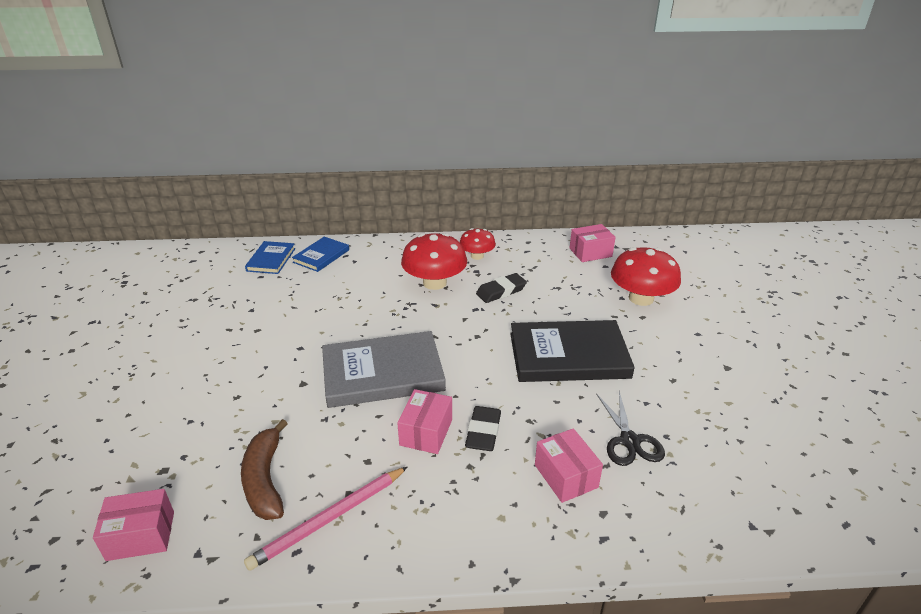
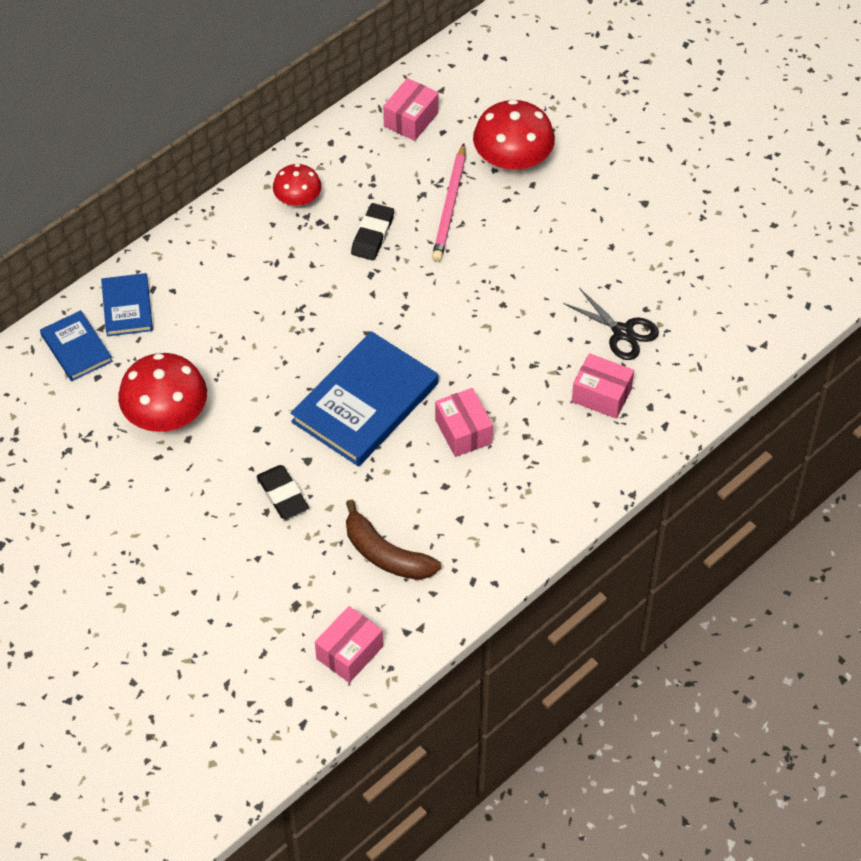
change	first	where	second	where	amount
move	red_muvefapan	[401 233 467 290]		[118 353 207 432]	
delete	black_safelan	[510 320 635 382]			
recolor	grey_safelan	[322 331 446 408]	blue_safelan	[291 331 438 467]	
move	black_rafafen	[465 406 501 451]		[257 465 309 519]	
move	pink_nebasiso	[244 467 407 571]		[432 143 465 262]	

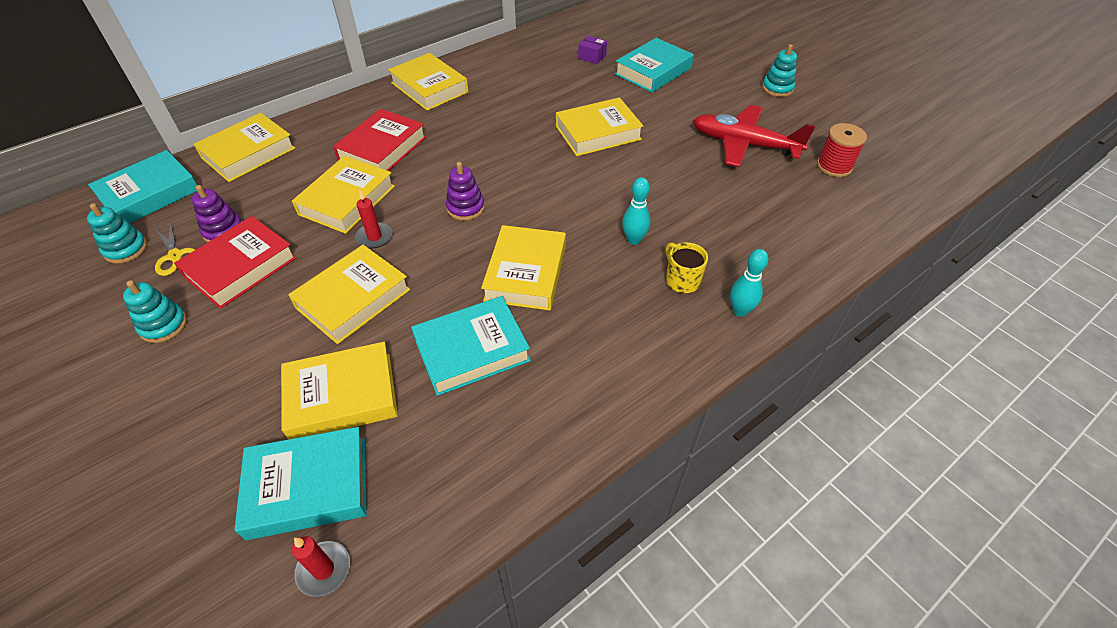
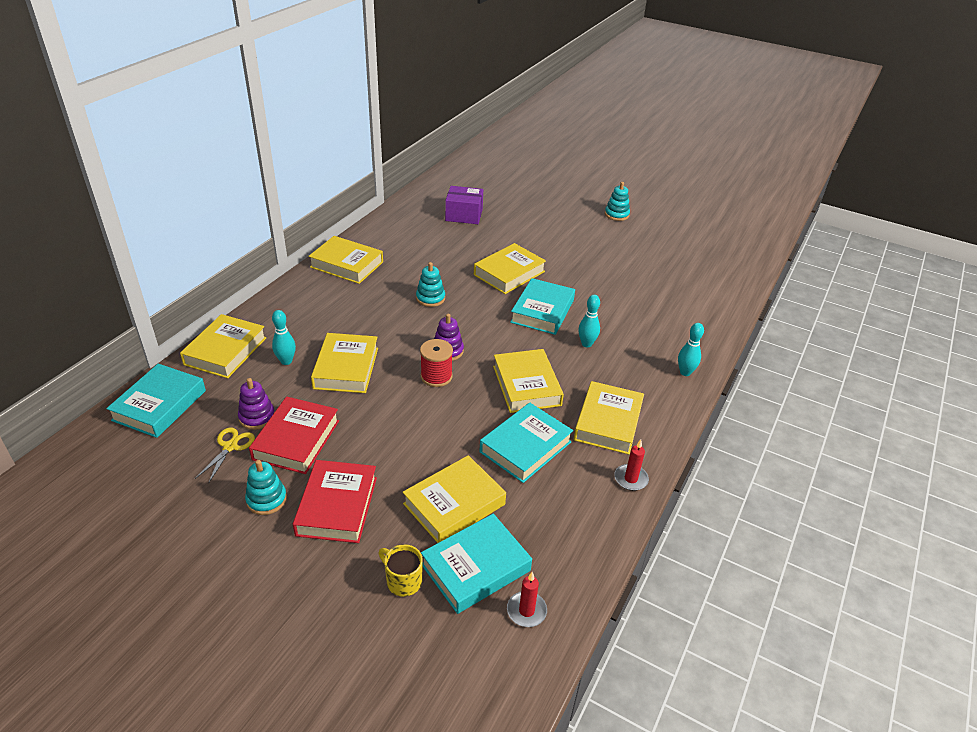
change	first	where	second	where	amount
resize	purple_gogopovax	[578 36 607 64]		[445 186 483 224]	x1.80
move	turquoise_safelan	[615 38 694 93]		[510 278 575 335]	
delete	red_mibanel	[693 105 815 167]			
move	red_safelan	[333 109 426 171]		[293 460 377 543]	
move	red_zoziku	[817 123 867 177]		[420 339 453 387]	
move	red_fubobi	[355 190 392 248]		[614 440 649 491]	
move	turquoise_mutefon	[87 203 147 264]		[416 262 445 307]	
rotate	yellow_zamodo	[155 221 195 276]		[195 427 255 484]	105 degrees counterclockwise
move	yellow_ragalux	[665 242 708 293]		[378 544 423 597]	
move	yellow_safelan	[288 245 410 344]		[574 381 644 454]	
insert			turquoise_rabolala	[272 310 296 365]	

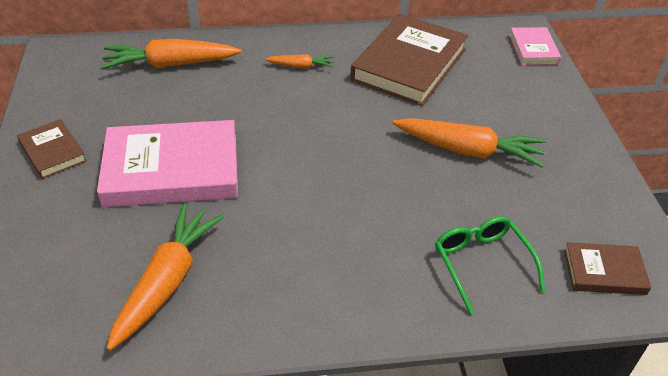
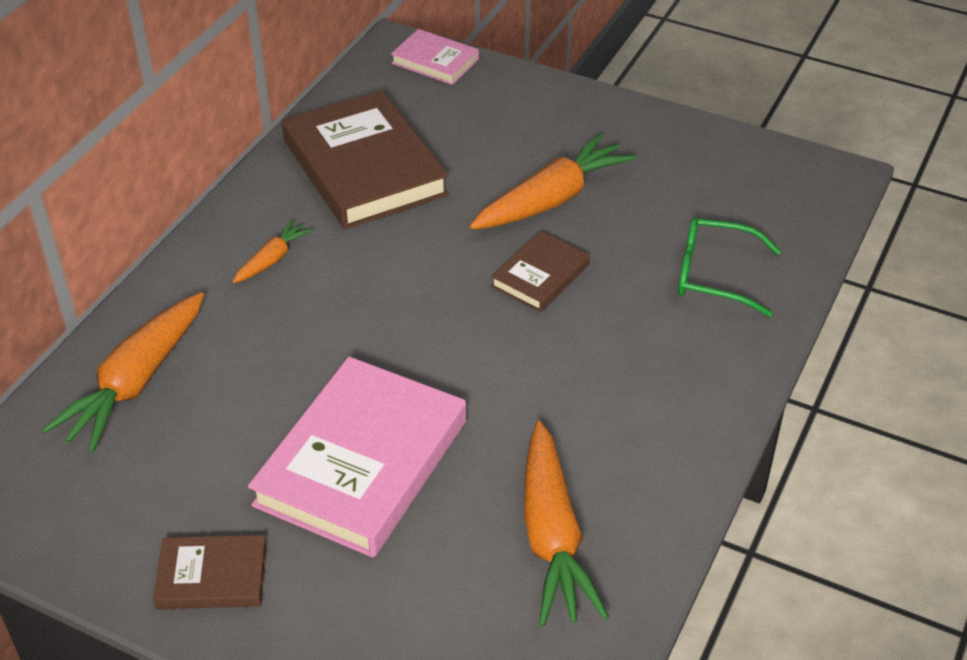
change	first	where	second	where	amount
rotate	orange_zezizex	[107 203 225 351]		[524 421 609 626]	150 degrees counterclockwise
move	brown_safelan	[564 242 651 295]		[491 231 590 312]	

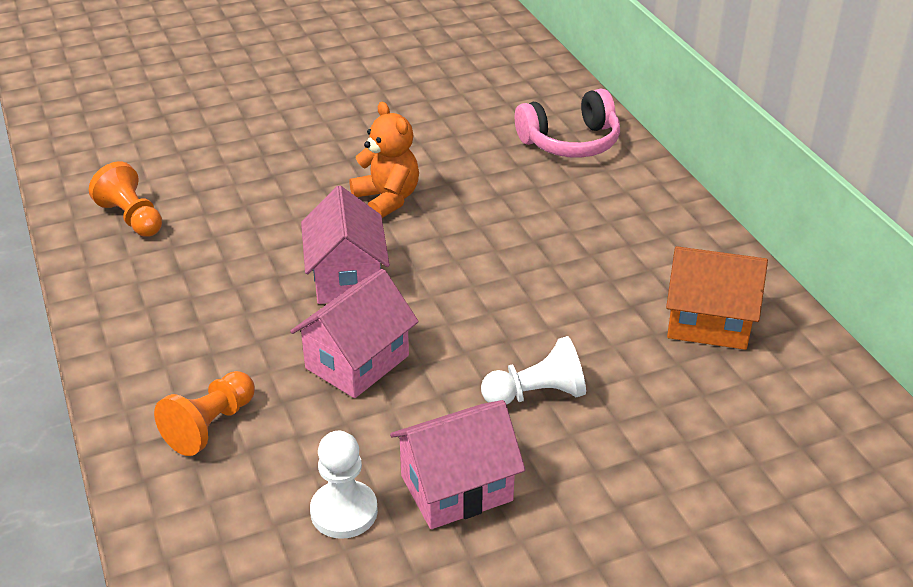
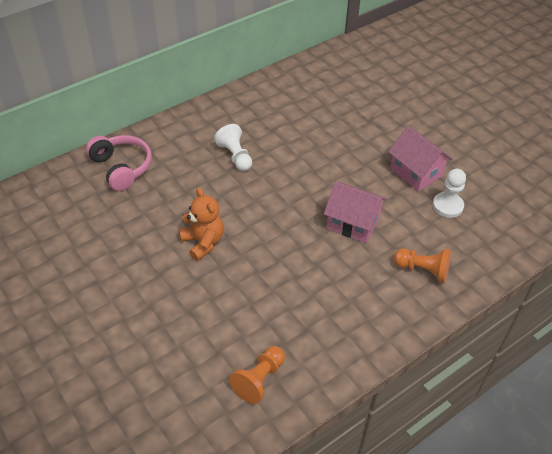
change	first	where	second	where	amount
rotate	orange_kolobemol	[349 102 419 218]		[179 188 224 261]	105 degrees clockwise
delete	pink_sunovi	[301 186 390 304]			
delete	orange_sunovi	[666 246 768 350]			
move	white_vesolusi	[481 336 586 405]		[214 124 252 171]	

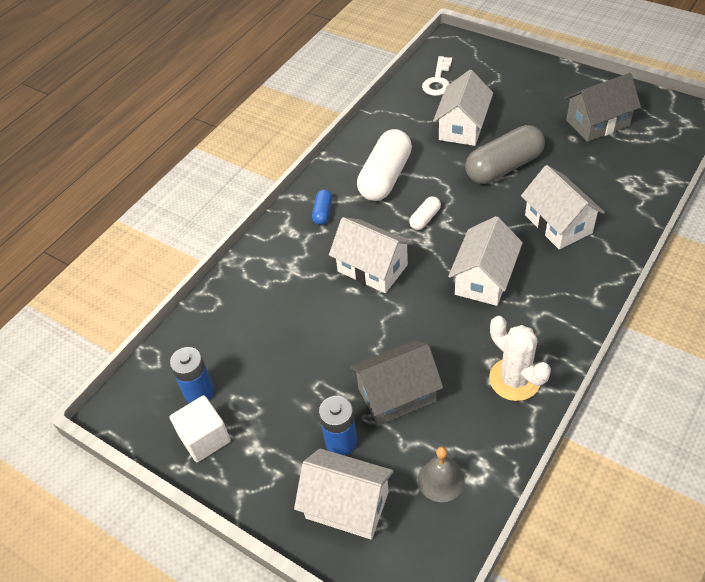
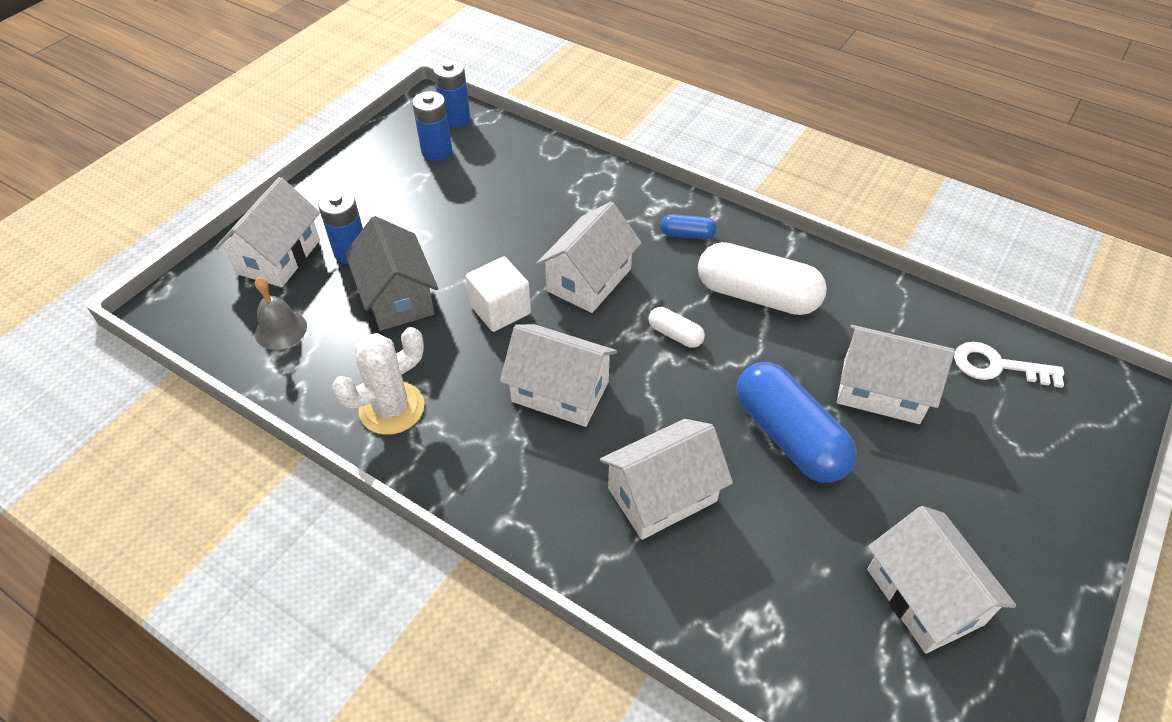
change	first	where	second	where	amount
recolor	grey_sunovi	[564 73 641 142]	white_sunovi	[867 506 1016 654]	
recolor	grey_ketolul	[465 125 545 184]	blue_ketolul	[736 362 857 483]	
move	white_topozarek	[170 395 231 462]		[466 256 531 332]	
insert			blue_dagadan	[433 60 470 128]	

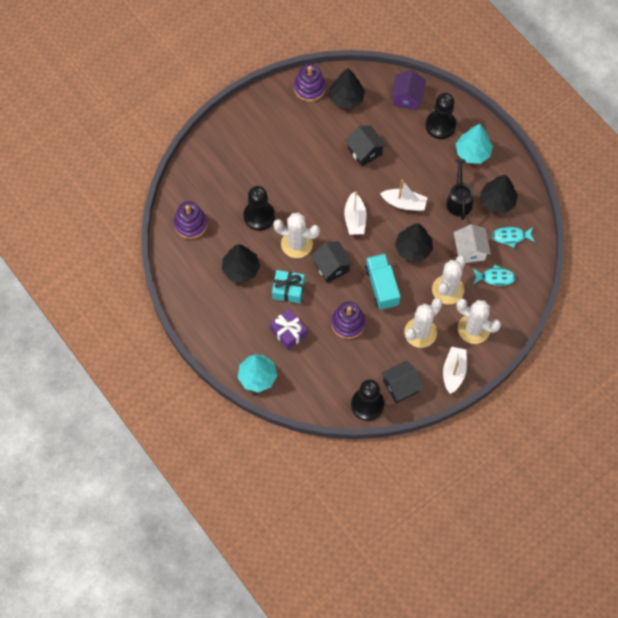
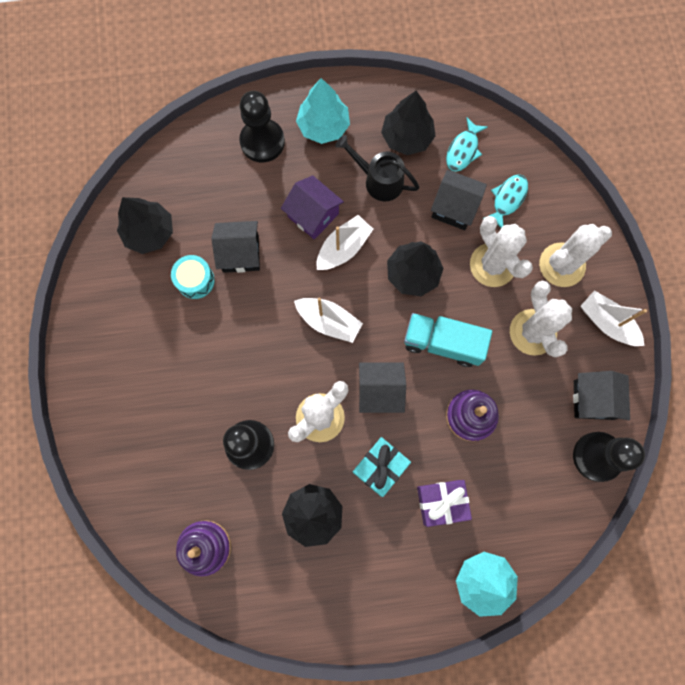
change	first	where	second	where	amount
delete	purple_mutefon	[294 64 326 102]			
move	purple_sunovi	[391 70 426 110]		[281 175 344 240]	
recolor	white_sunovi	[454 224 491 263]	black_sunovi	[431 170 487 230]	
insert			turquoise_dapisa	[171 255 215 299]	

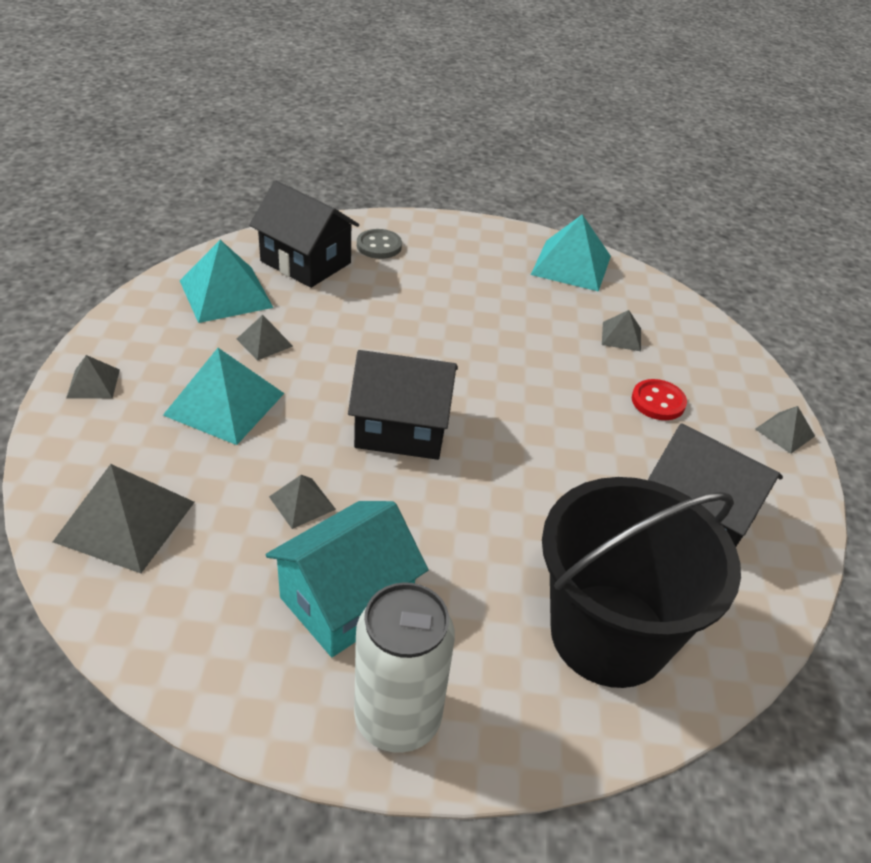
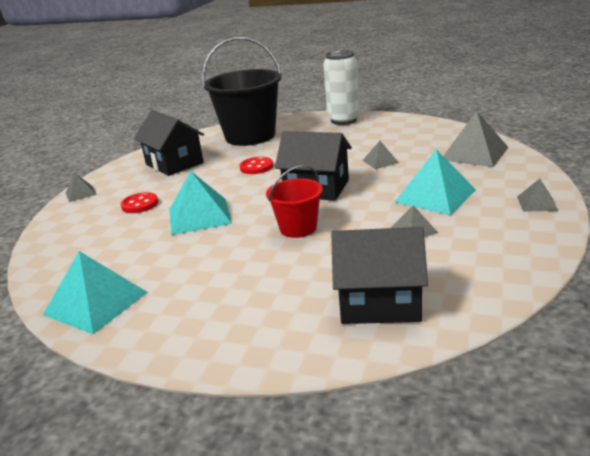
change	first	where	second	where	amount
rotate	black_sunovi	[249 180 359 288]		[331 227 428 324]	45 degrees counterclockwise
delete	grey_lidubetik	[357 229 402 259]			
move	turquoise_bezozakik	[180 240 273 323]		[170 171 232 235]	
delete	grey_bezozakik	[602 310 641 351]			
delete	turquoise_sunovi	[265 501 429 657]			
insert			red_lidubetik	[240 157 273 174]	
insert			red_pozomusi	[266 165 323 238]	

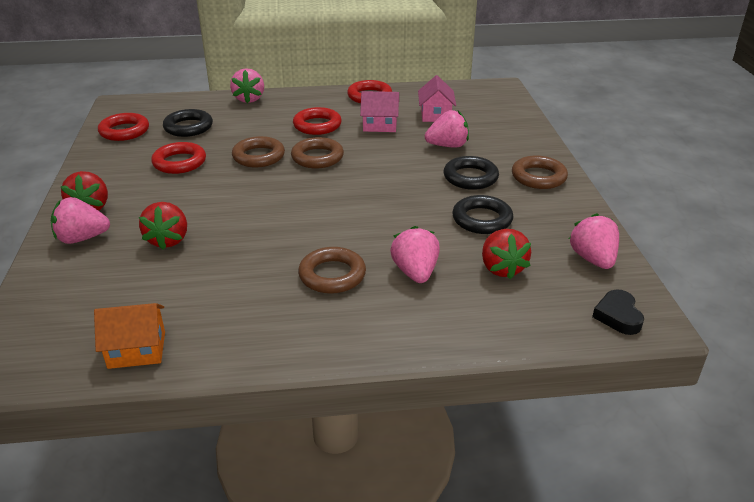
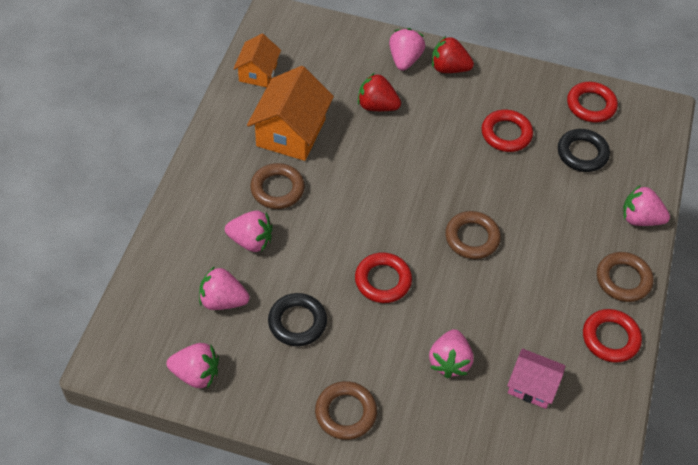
change	first	where	second	where	amount
delete	pink_sunovi	[360 91 399 132]			
move	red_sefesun	[293 107 342 135]		[355 252 412 303]	
move	brown_sefesun	[232 136 285 167]		[597 252 654 302]	
delete	black_sefesun	[444 156 499 190]			
recolor	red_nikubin	[482 229 531 279]	pink_nikubin	[199 266 250 310]	
delete	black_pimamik	[592 289 644 335]			
insert			orange_sunovi	[247 66 334 161]	

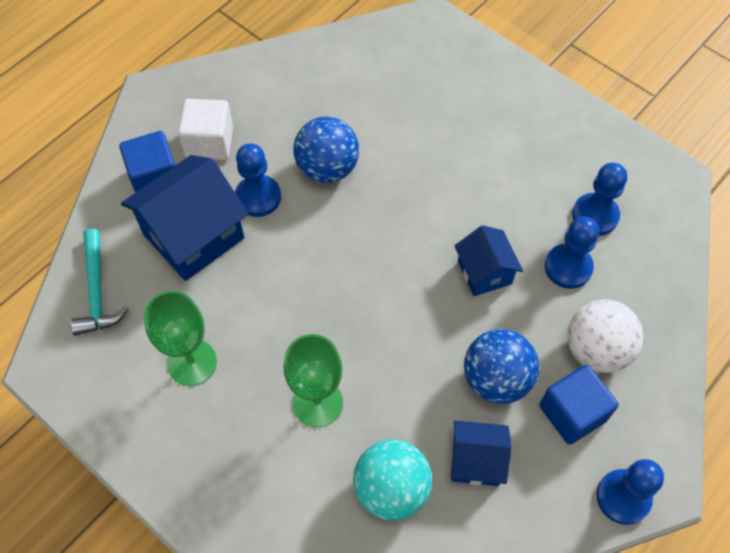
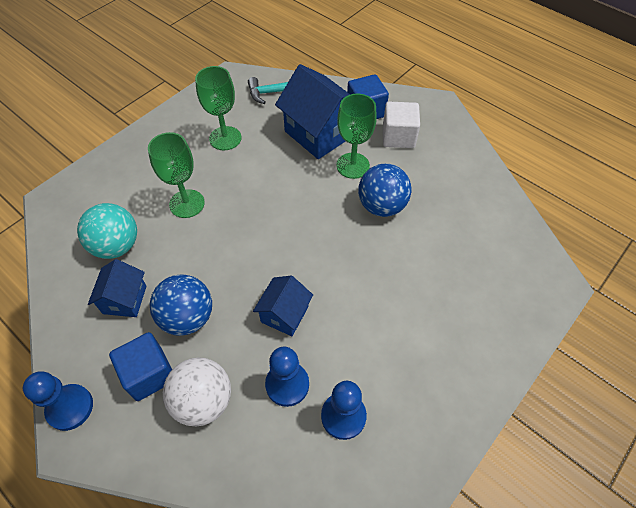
change	first	where	second	where	amount
replace	blue_vesolusi	[235 143 281 217]	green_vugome	[336 94 377 179]	
rotate	blue_sunovi	[454 225 523 296]		[253 276 313 336]	45 degrees counterclockwise

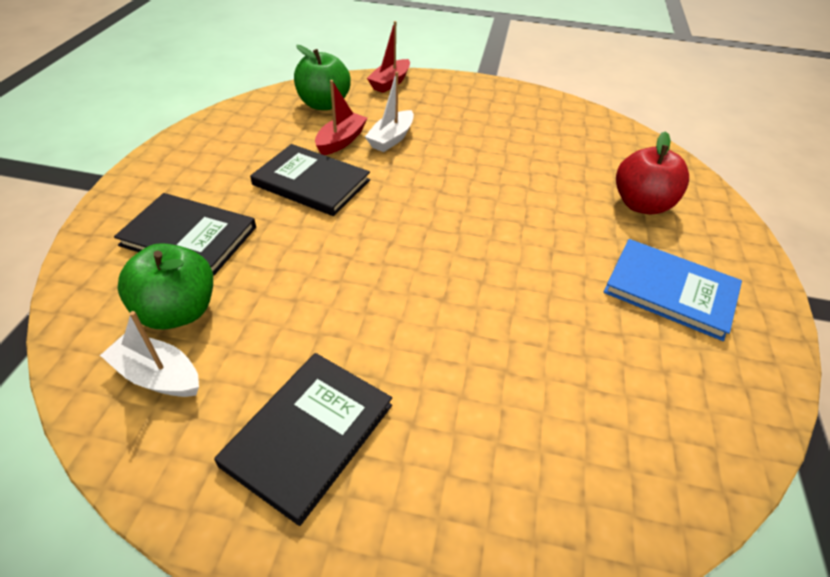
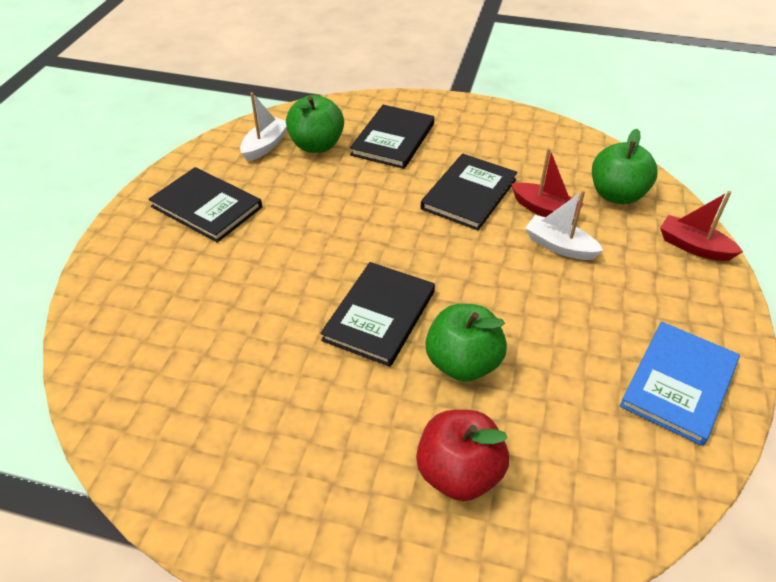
change	first	where	second	where	amount
move	blue_safelan	[604 239 742 341]		[620 322 740 446]	
insert			black_safelan	[320 262 435 367]	
insert			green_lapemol	[425 304 507 382]	

